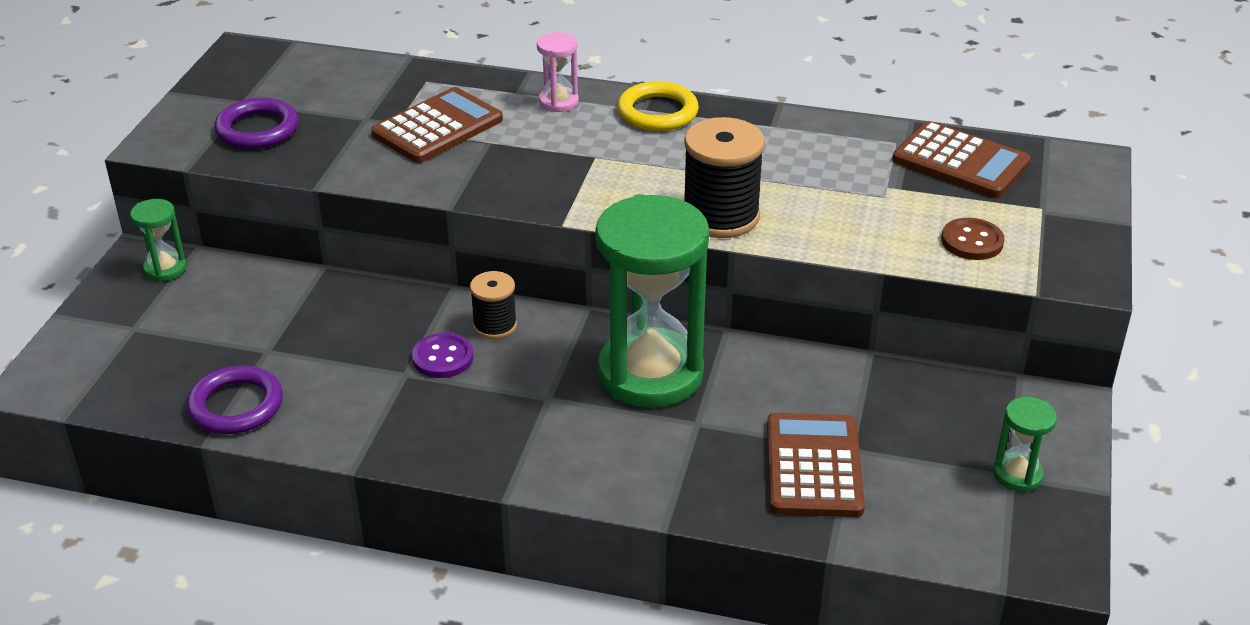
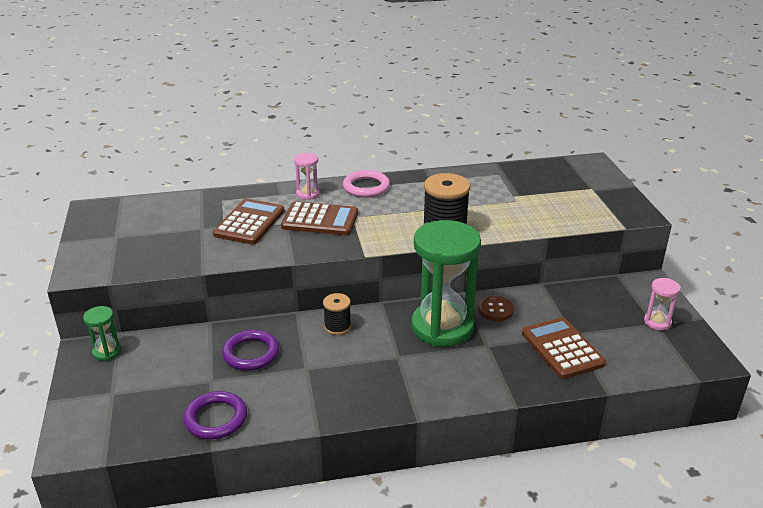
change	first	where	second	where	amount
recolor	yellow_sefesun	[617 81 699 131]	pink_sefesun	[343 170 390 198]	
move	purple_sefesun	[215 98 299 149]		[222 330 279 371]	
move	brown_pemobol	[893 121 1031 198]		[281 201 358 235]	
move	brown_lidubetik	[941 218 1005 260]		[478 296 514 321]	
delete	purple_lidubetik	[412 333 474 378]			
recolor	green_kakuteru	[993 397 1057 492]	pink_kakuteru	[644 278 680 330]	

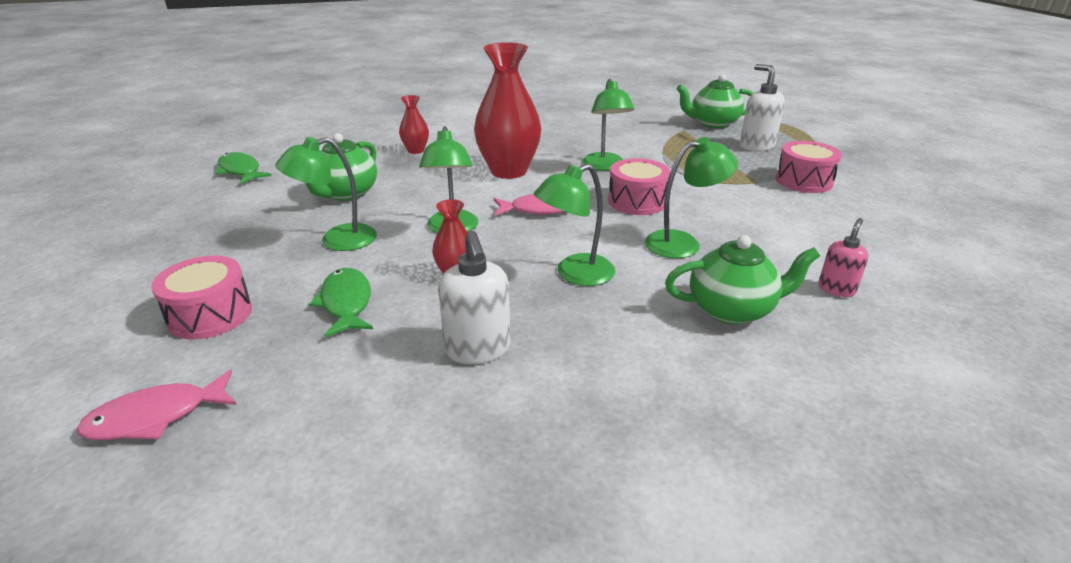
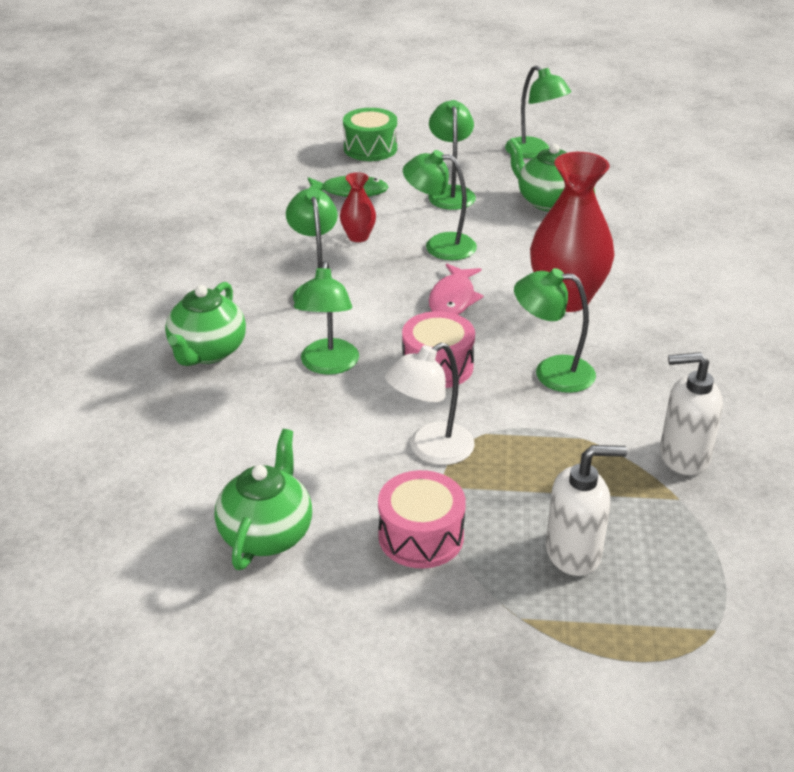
change	first	where	second	where	amount
move	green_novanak	[677 74 754 128]		[215 429 312 570]	
delete	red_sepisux	[399 95 429 154]			
delete	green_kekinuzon	[216 152 272 184]			
delete	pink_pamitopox	[818 218 868 297]			
move	white_pamitopox	[438 231 511 364]		[660 352 723 475]	
recolor	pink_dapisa	[151 256 252 339]	green_dapisa	[343 108 397 161]	
delete	pink_kekinuzon	[76 370 237 440]			
insert			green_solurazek	[505 66 571 159]	
insert			white_solurazek	[385 342 475 465]	

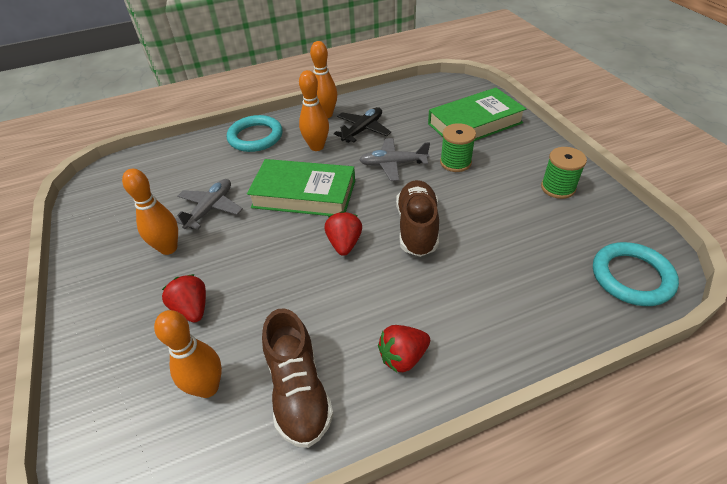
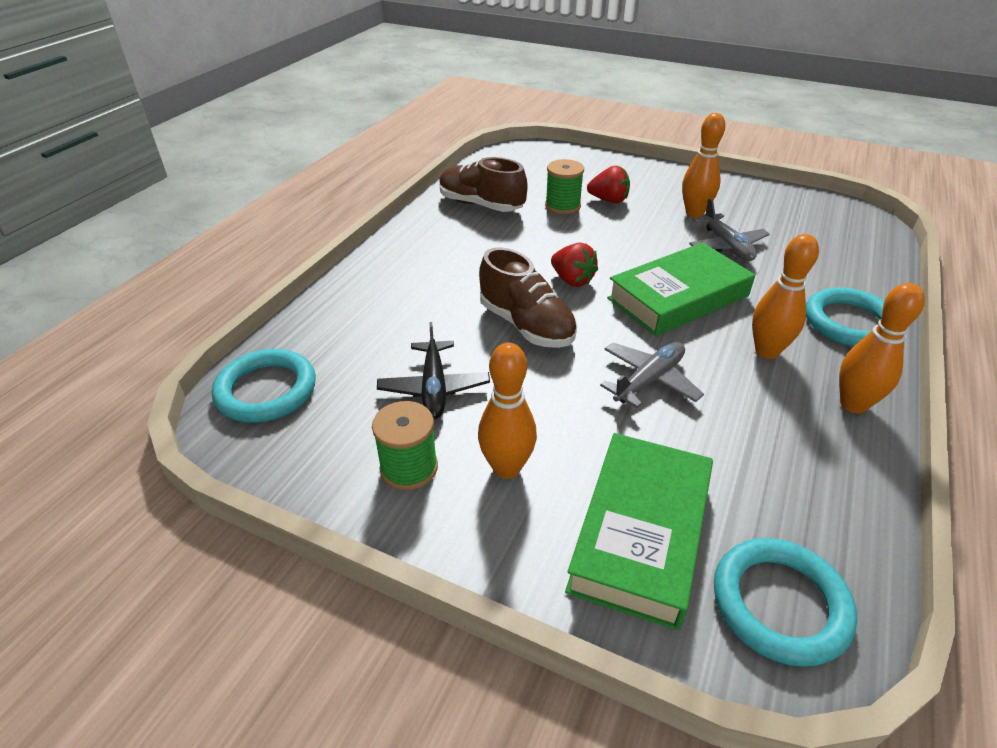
change	first	where	second	where	amount
move	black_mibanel	[334 107 391 143]		[377 322 490 419]	
move	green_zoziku	[440 123 476 172]		[545 159 584 214]	
move	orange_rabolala	[154 310 222 398]		[478 343 537 479]	
delete	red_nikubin	[378 325 430 372]			
insert			turquoise_sefesun	[714 538 857 667]	

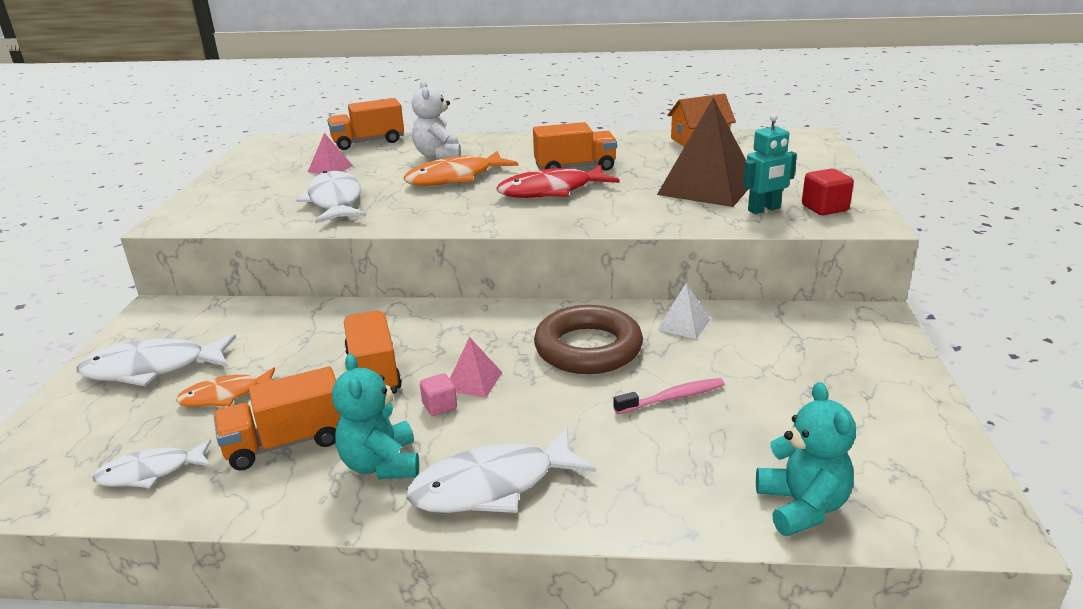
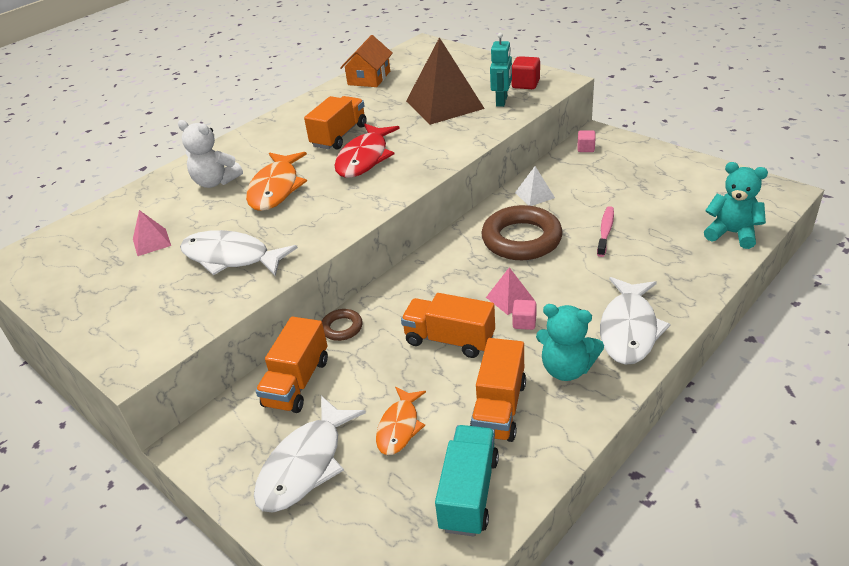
change	first	where	second	where	amount
move	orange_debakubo	[327 98 404 150]		[255 317 328 413]	
replace	white_kekinuzon	[92 439 211 488]	turquoise_debakubo	[435 425 499 536]	
insert			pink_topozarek	[577 130 596 152]	
insert			brown_sefesun	[322 309 362 341]	

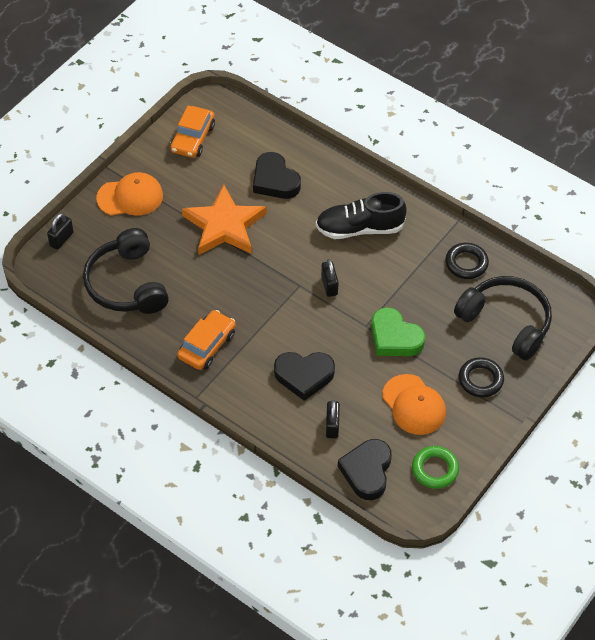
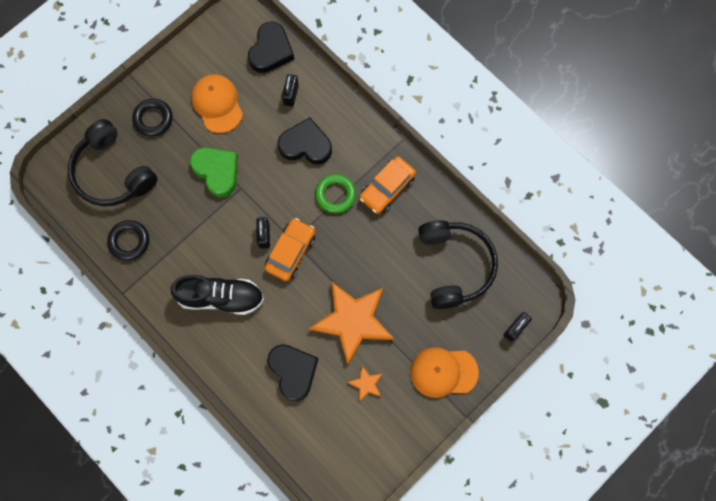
change	first	where	second	where	amount
move	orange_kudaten	[170 106 215 158]		[265 218 315 281]	
move	green_sefesun	[412 446 459 489]		[315 174 356 213]	
insert			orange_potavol	[347 366 382 402]	

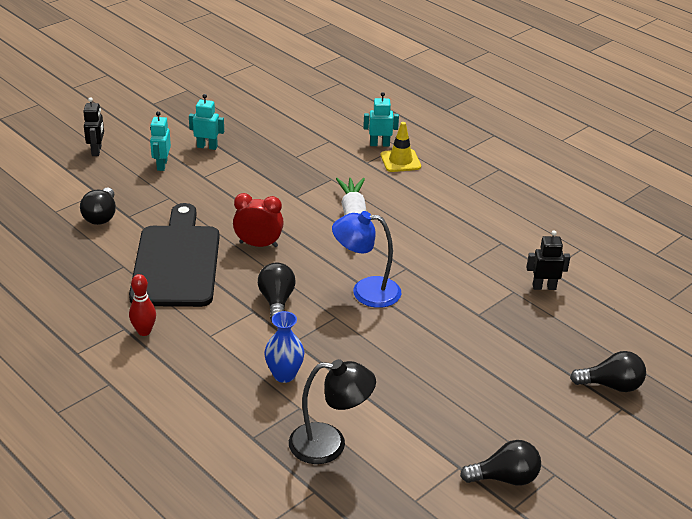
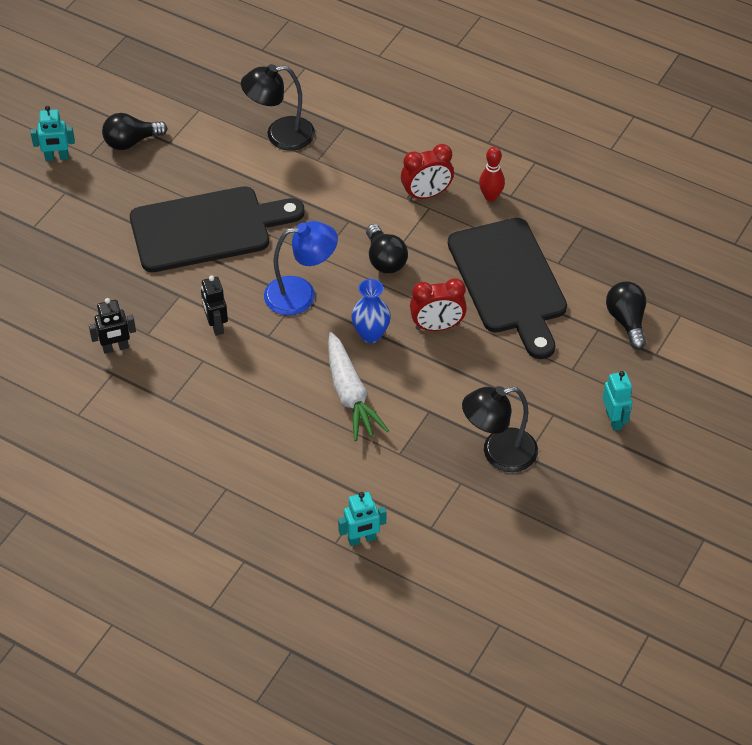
change	first	where	second	where	amount
move	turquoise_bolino	[189 94 224 150]		[31 106 75 161]	
move	black_bolino	[83 97 104 156]		[201 276 228 336]	
delete	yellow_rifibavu	[381 122 421 172]			
move	blue_sepisux	[264 311 304 383]		[351 279 391 343]	
delete	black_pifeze	[570 351 646 392]			
insert			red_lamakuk	[401 144 454 200]	
insert			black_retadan	[130 186 305 272]	
insert			black_solurazek	[462 386 538 472]	

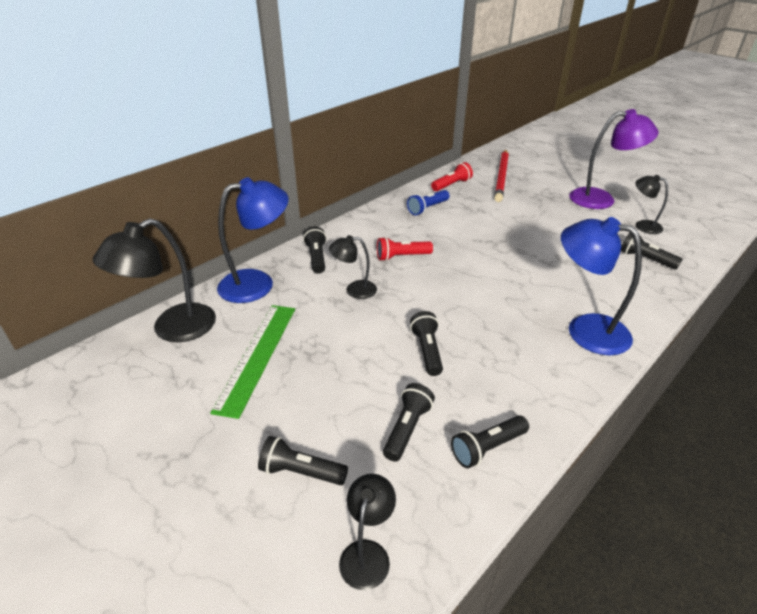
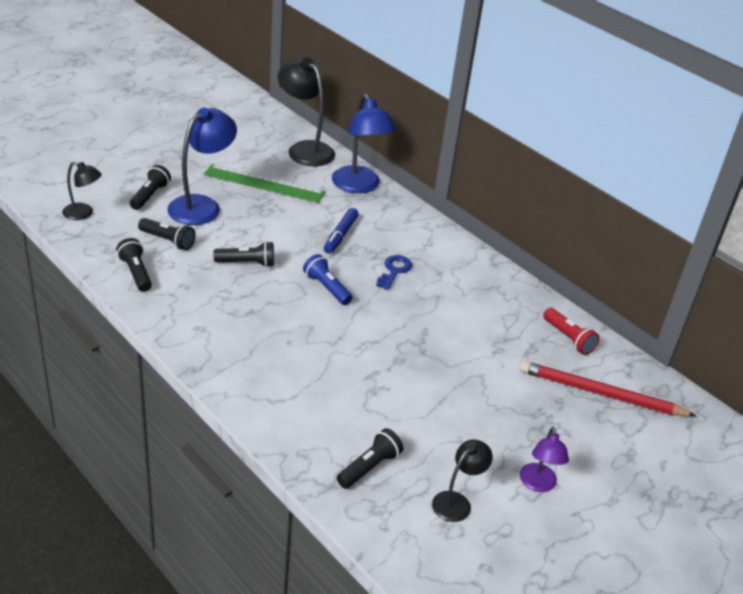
change	first	where	second	where	amount
resize	purple_solurazek	[569 109 659 209]		[520 426 569 492]	x0.55
move	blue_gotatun	[407 190 450 215]		[303 254 353 305]	
move	blue_solurazek	[561 217 642 355]		[167 108 237 225]	
delete	black_gotatun	[303 226 327 274]			
replace	black_solurazek	[329 235 377 299]	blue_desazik	[324 208 359 254]	
replace	red_gotatun	[377 237 433 261]	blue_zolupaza	[376 255 412 290]	

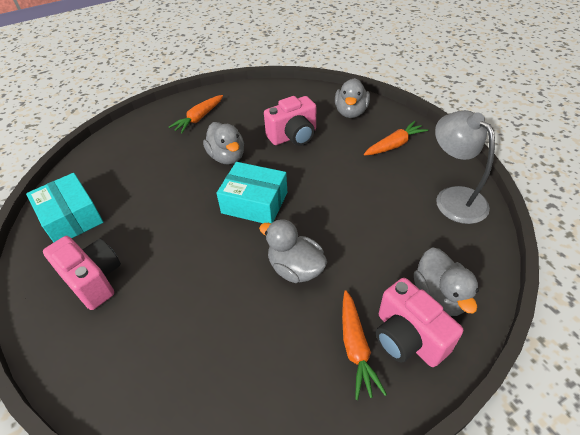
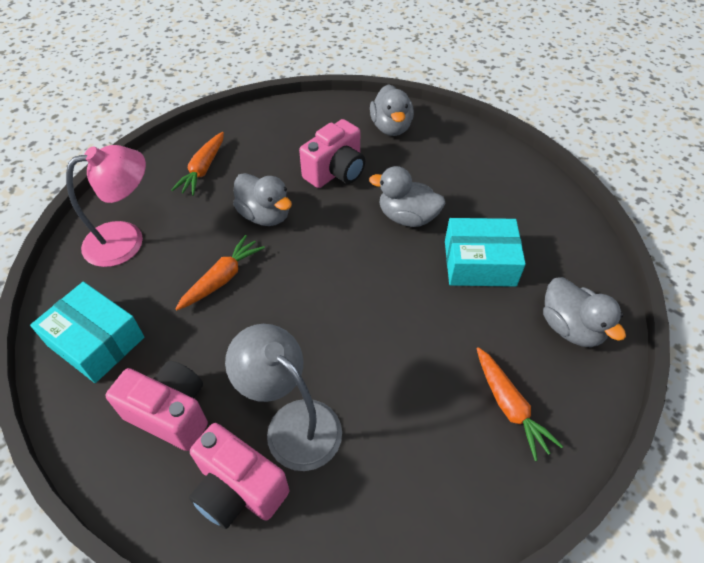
change	first	where	second	where	amount
move	grey_solurazek	[435 110 495 224]		[225 324 342 471]	
move	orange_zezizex	[364 121 428 156]		[176 235 265 310]	
move	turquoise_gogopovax	[216 162 287 223]		[445 218 526 287]	
move	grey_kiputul	[259 219 327 283]		[369 166 445 227]	
move	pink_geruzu	[376 278 463 367]		[189 423 289 529]	
insert			pink_solurazek	[66 145 146 267]	

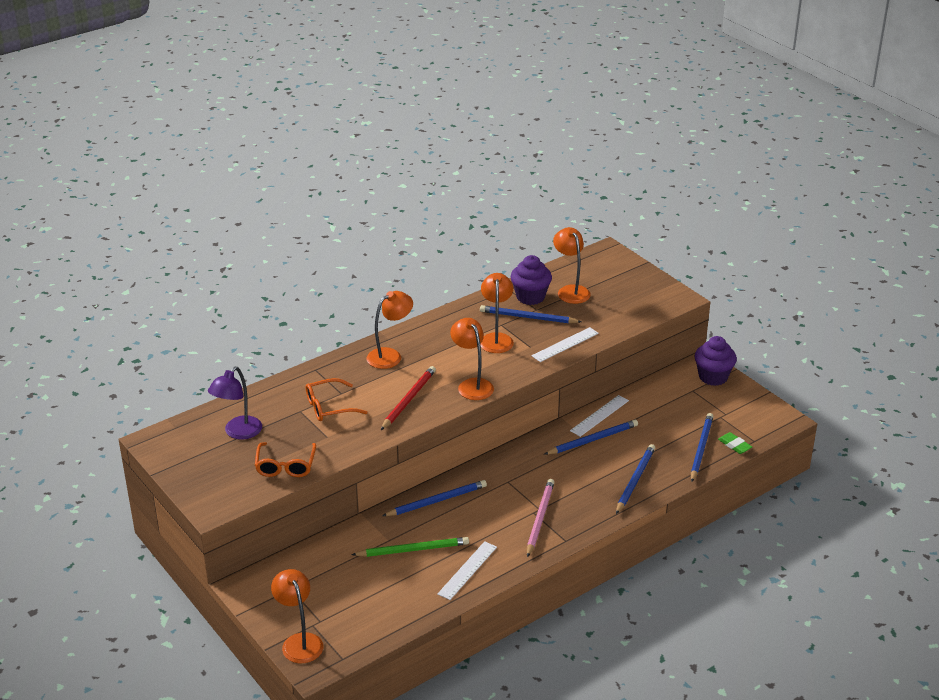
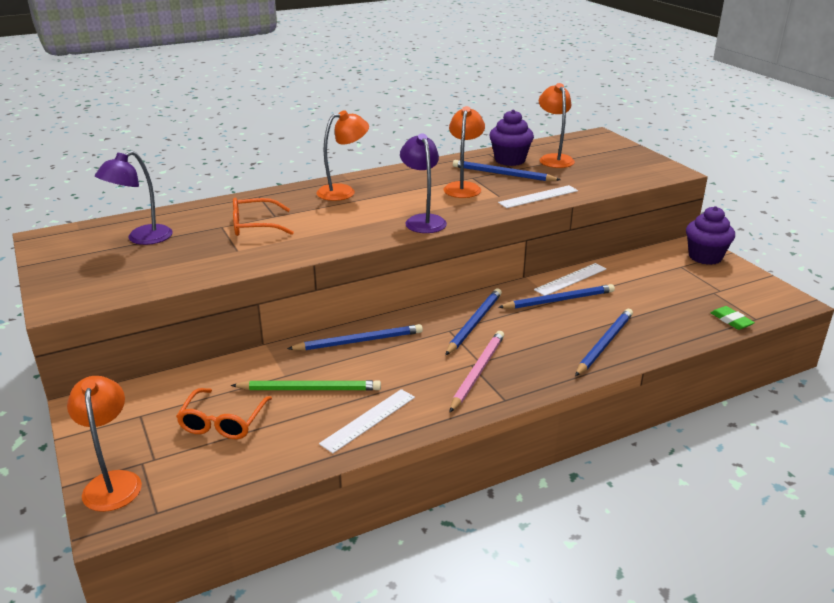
change	first	where	second	where	amount
recolor	orange_solurazek	[450 318 494 400]	purple_solurazek	[400 134 447 233]	
delete	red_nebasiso	[381 366 436 430]			
move	blue_nebasiso	[691 413 714 482]		[445 288 502 355]	
move	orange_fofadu	[255 442 316 477]		[176 388 272 439]	

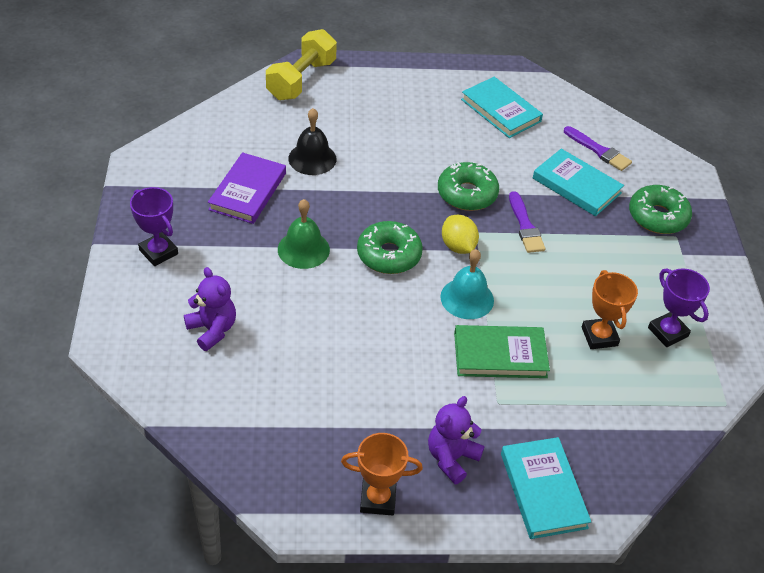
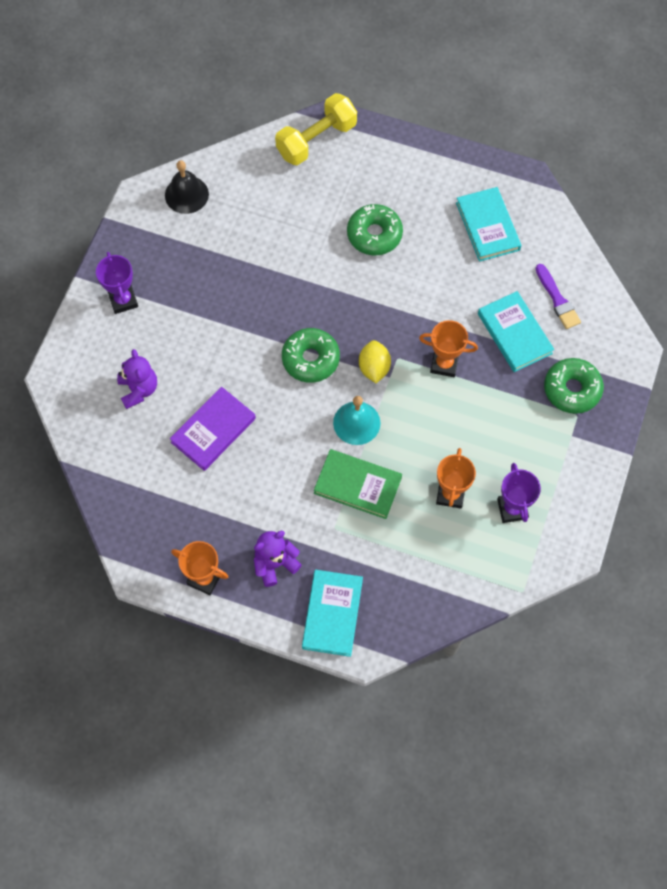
change	first	where	second	where	amount
move	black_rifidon	[288 108 336 175]		[165 160 209 214]	
move	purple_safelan	[208 152 286 224]		[170 387 256 471]	
move	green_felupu	[438 162 499 211]		[347 204 403 255]	
replace	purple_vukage	[509 191 545 253]	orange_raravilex	[419 320 478 377]	
delete	green_rifidon	[278 199 330 269]			

